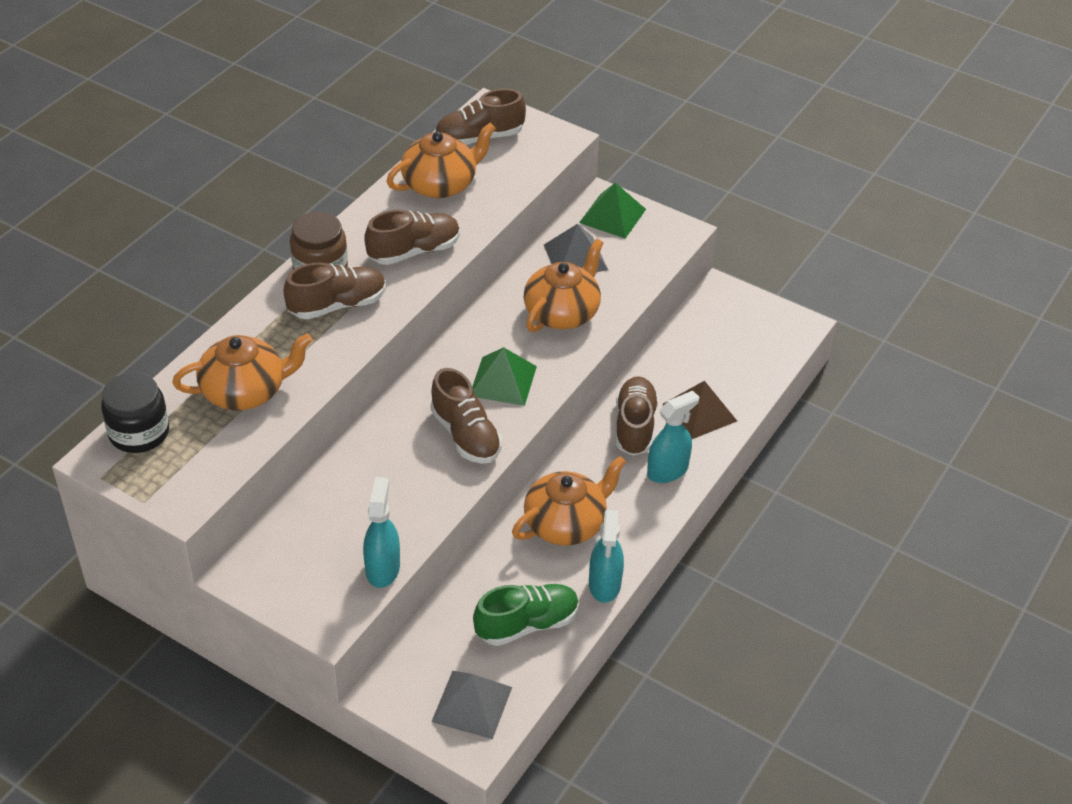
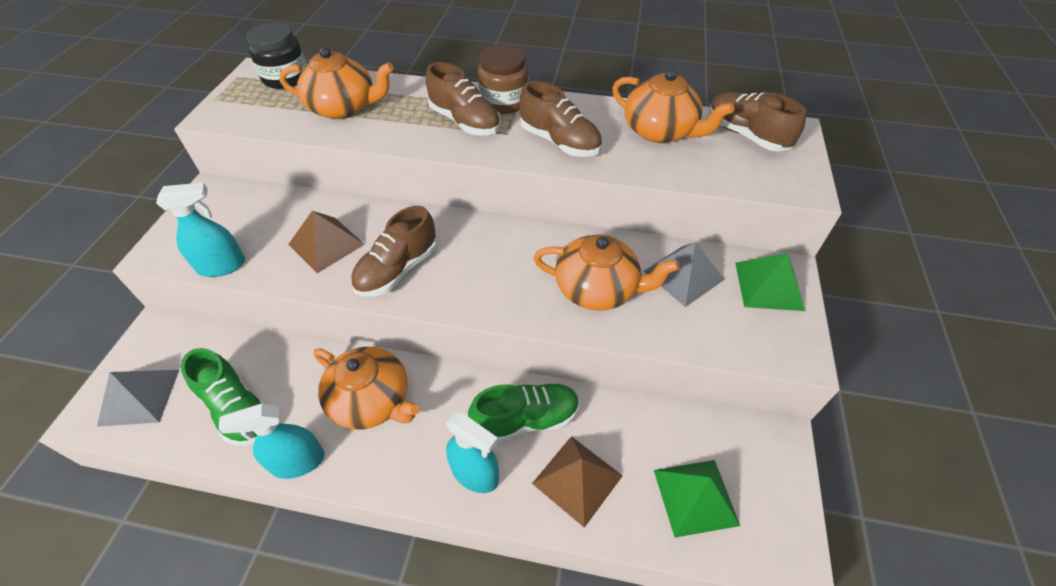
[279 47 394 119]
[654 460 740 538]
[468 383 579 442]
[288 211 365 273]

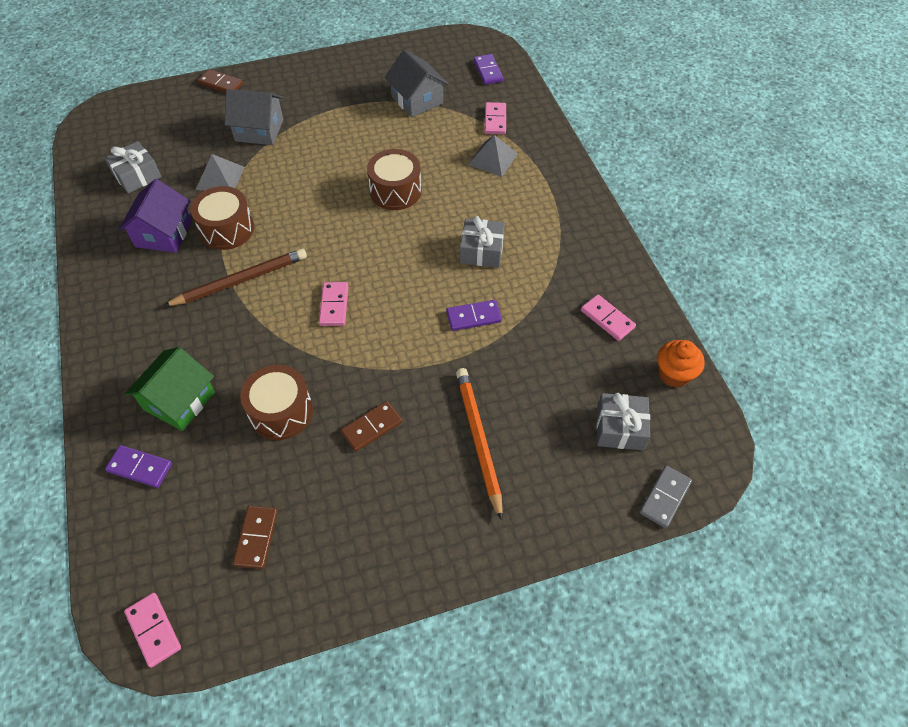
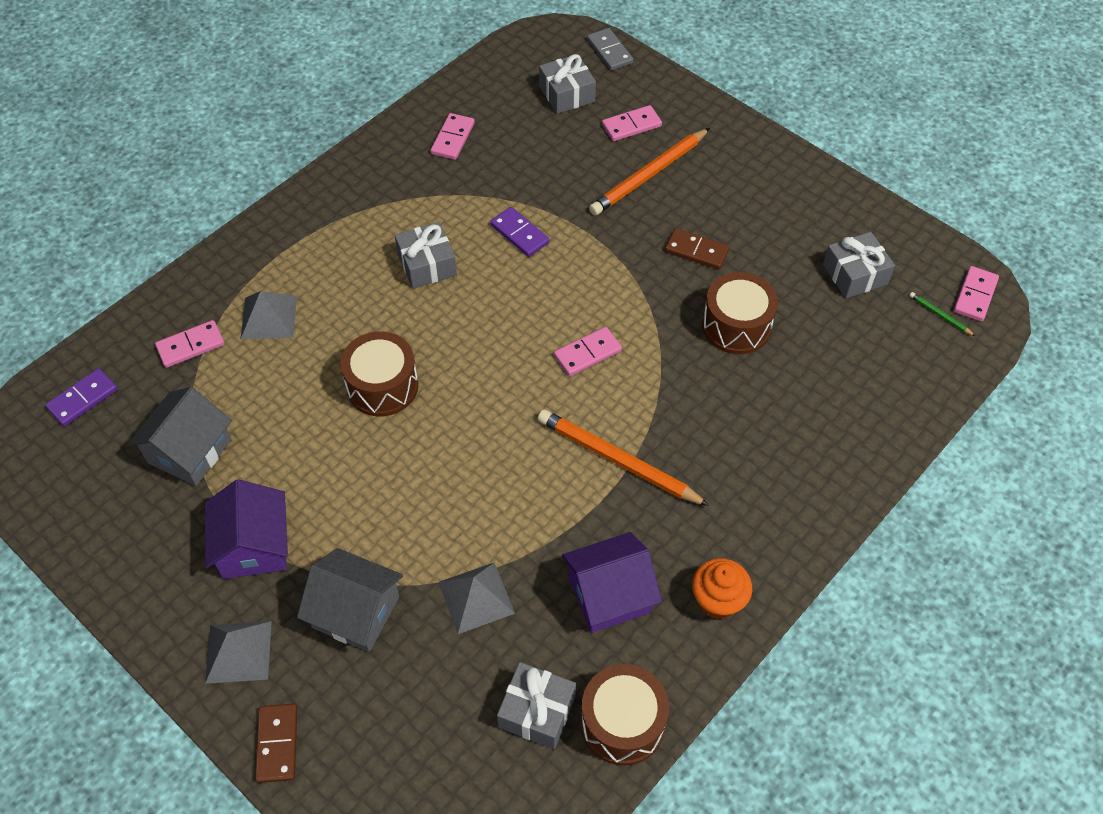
[297 548 403 652]
[581 664 669 766]
[538 409 710 506]
[692 558 752 619]
[125 347 215 431] (first image)
[105 445 172 488] (first image)
[587 28 633 71]
[823 232 895 298]
[602 105 662 141]
[909 292 975 336]
[205 479 288 579]
[205 621 272 684]

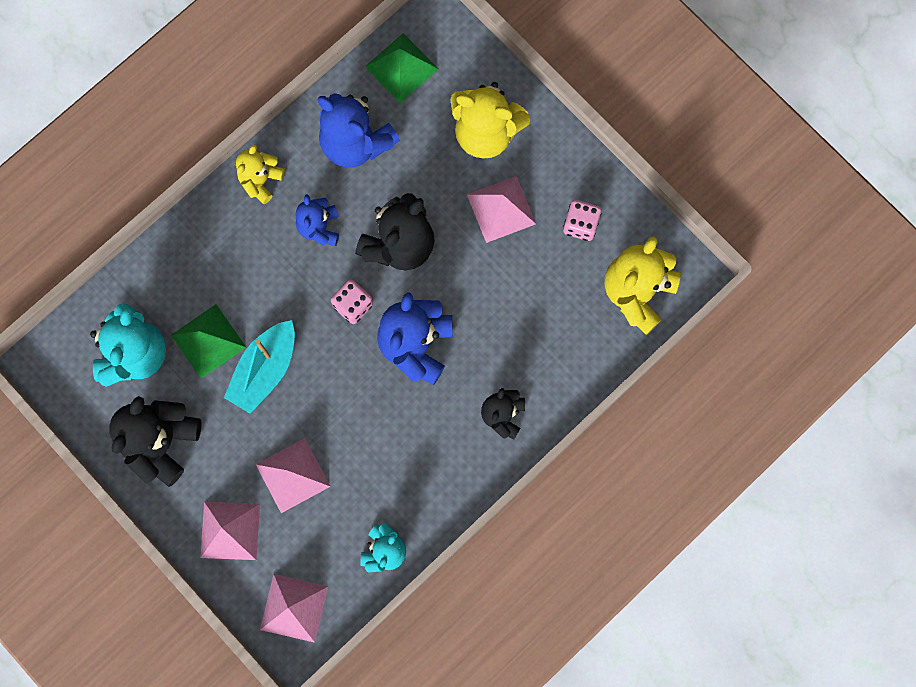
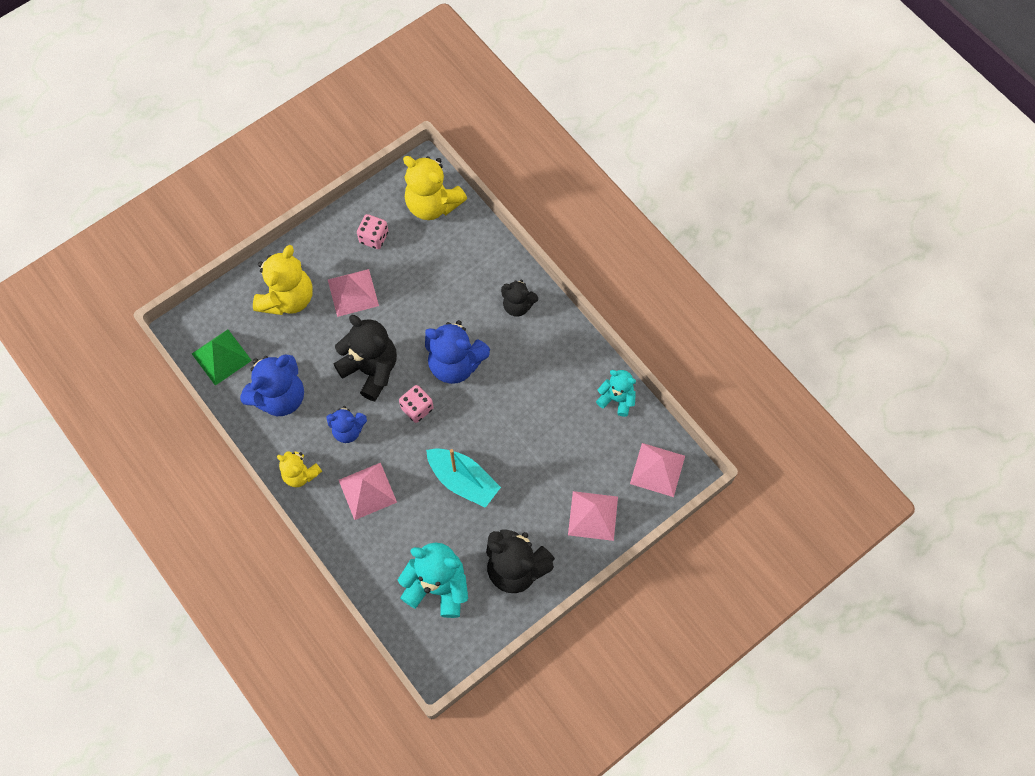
[171 304 246 379] (first image)
[339 463 397 520]

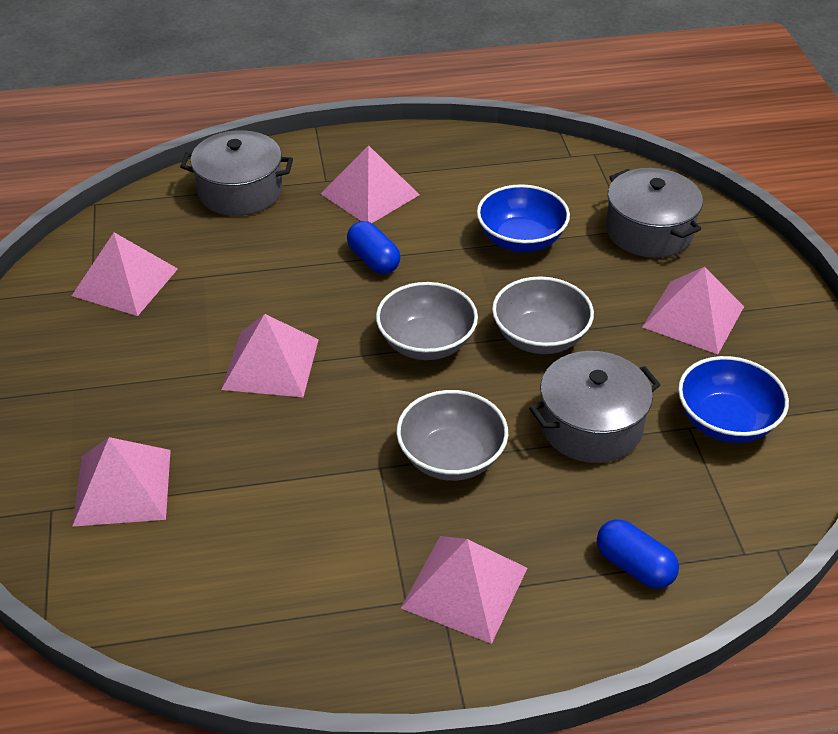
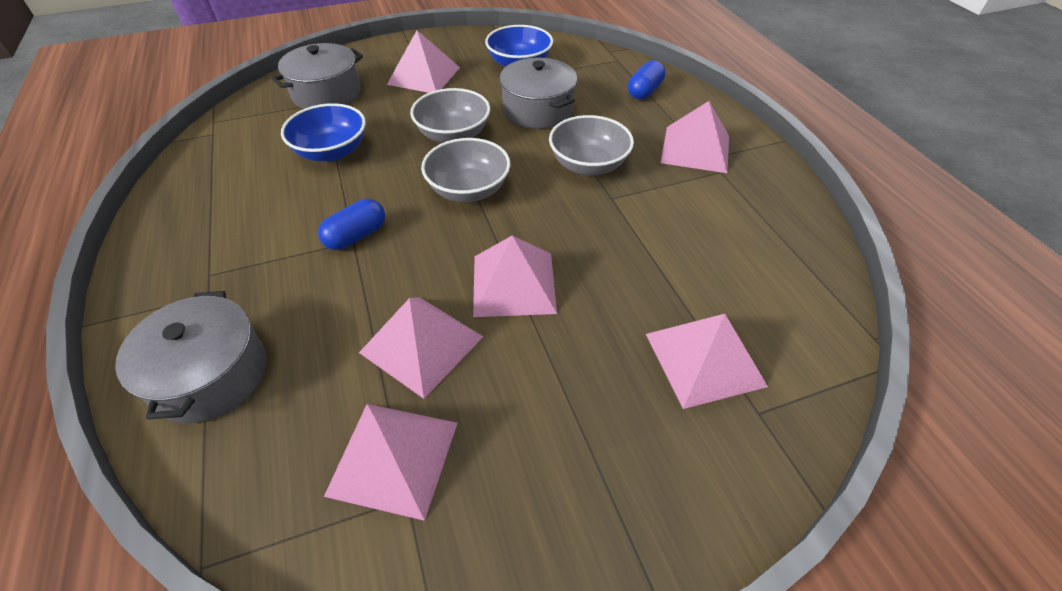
[359 297 483 399]

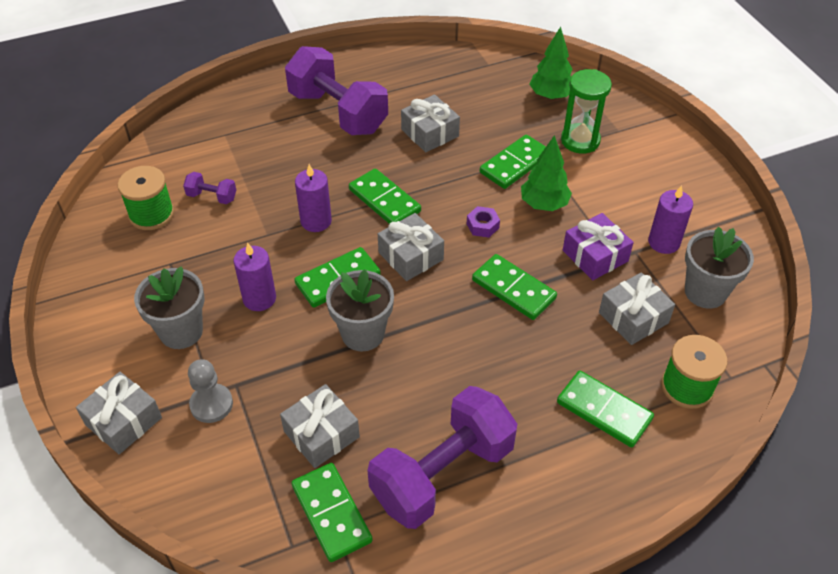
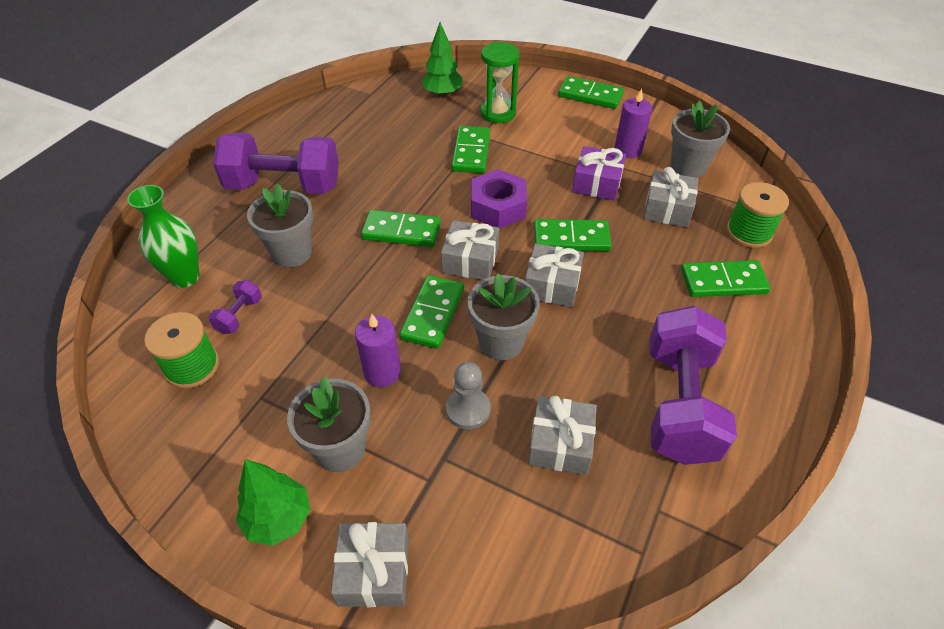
[525 243 584 307]
[236 459 310 546]
[295 164 332 232] (first image)
[208 280 262 334]
[471 169 527 229]
[446 362 490 429]
[558 76 624 109]
[247 183 313 267]
[127 185 200 288]

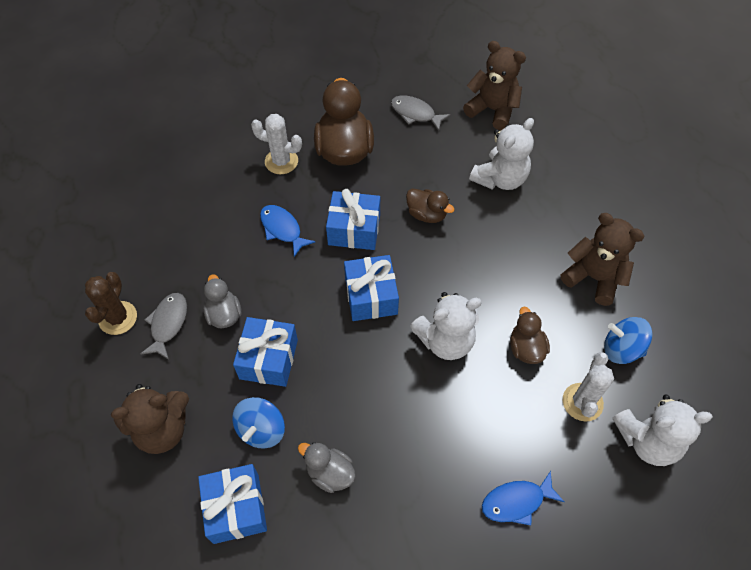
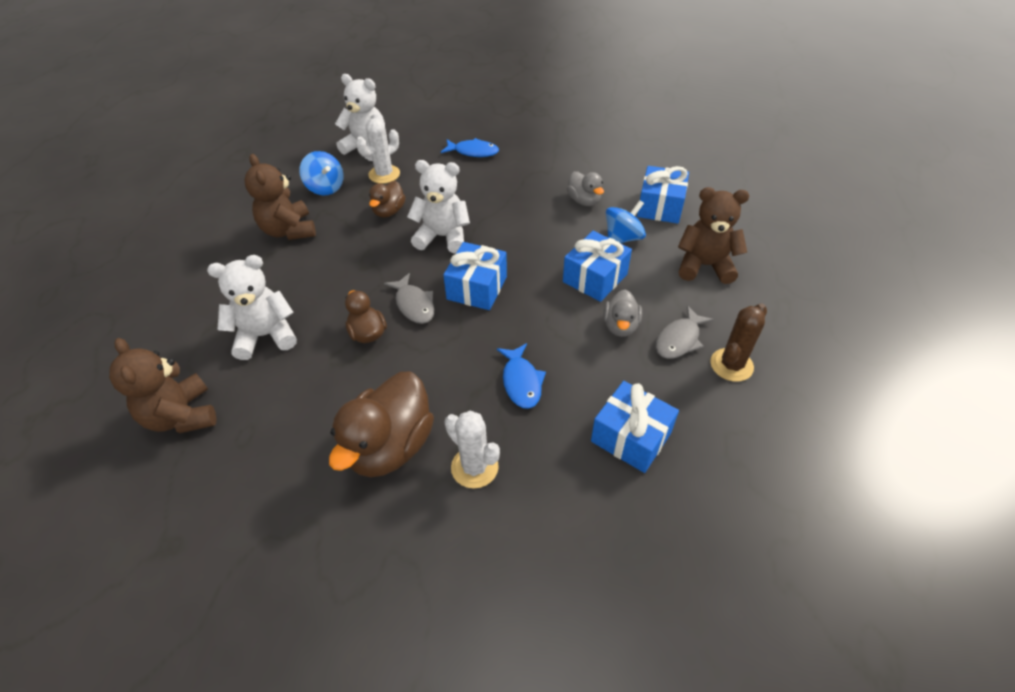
[384 273 434 324]
[591 381 679 473]

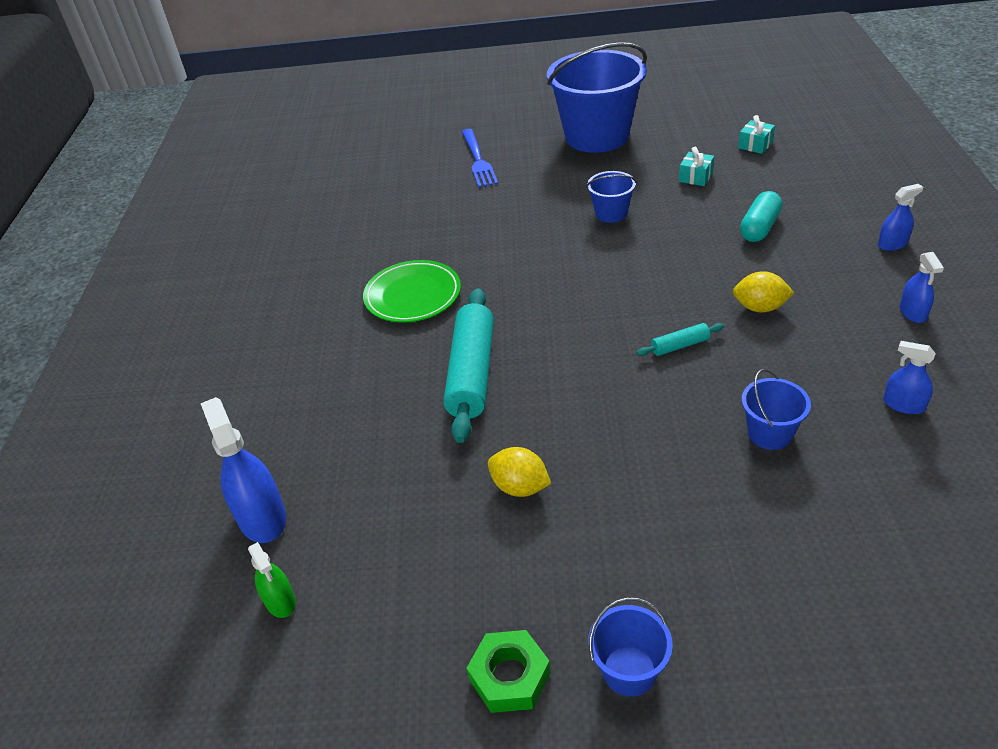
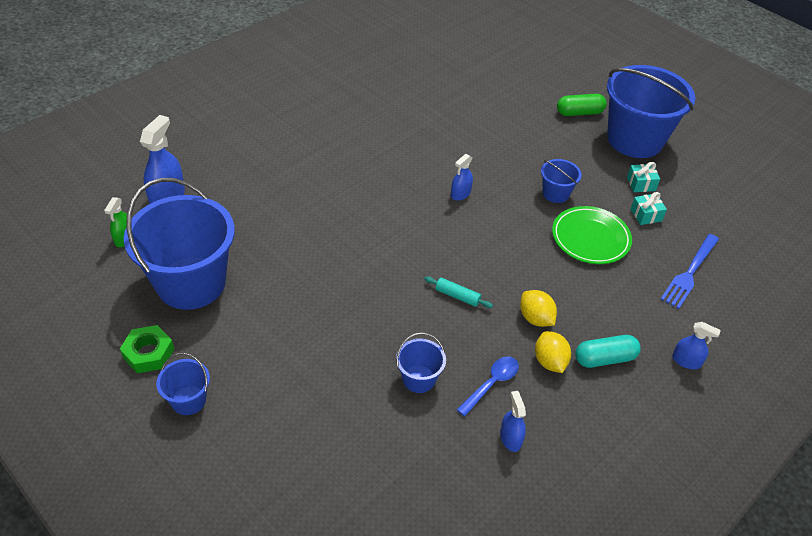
[627 162 660 192]
[660 234 719 309]
[575 335 641 368]
[451 154 473 201]
[552 206 632 264]
[443 288 494 443] (first image)
[535 331 571 373]
[557 94 607 116]
[124 178 235 310]
[456 356 519 416]

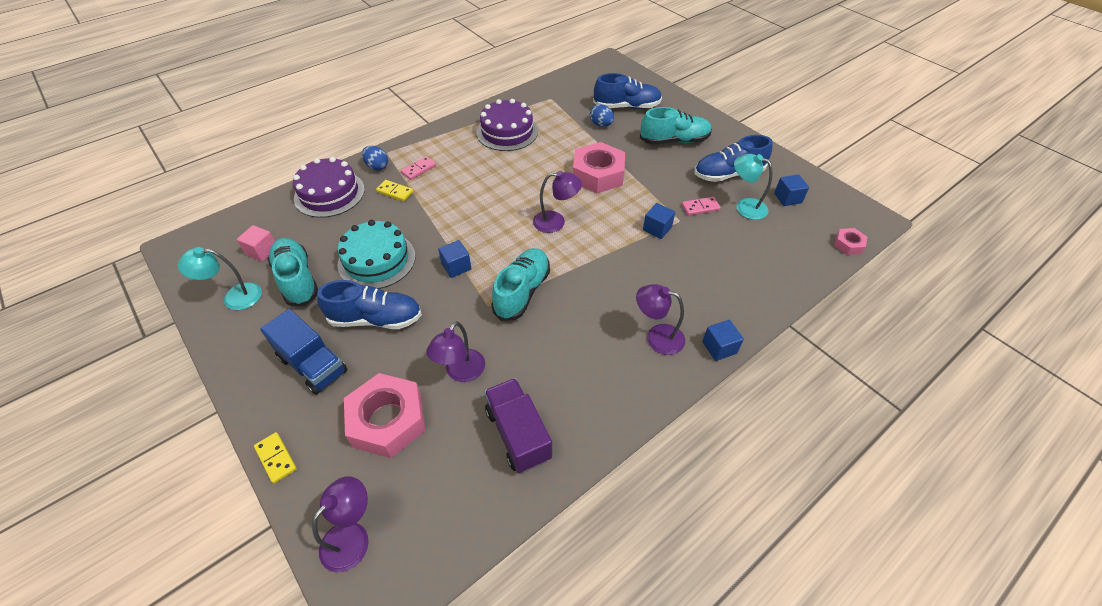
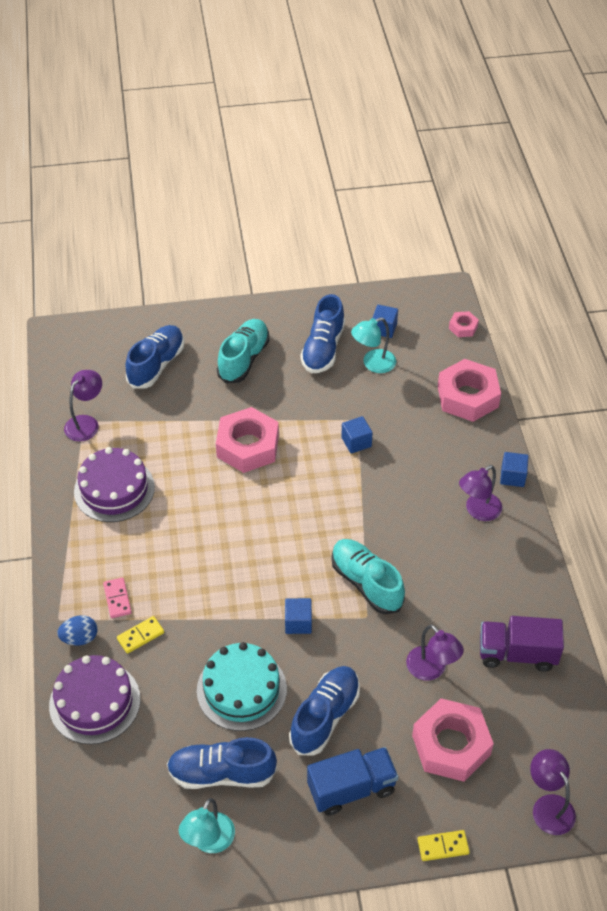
[590 104 614 127] (first image)
[64 370 102 441]
[682 197 721 216] (first image)
[237 225 275 262] (first image)
[167 737 277 789]
[438 359 501 422]

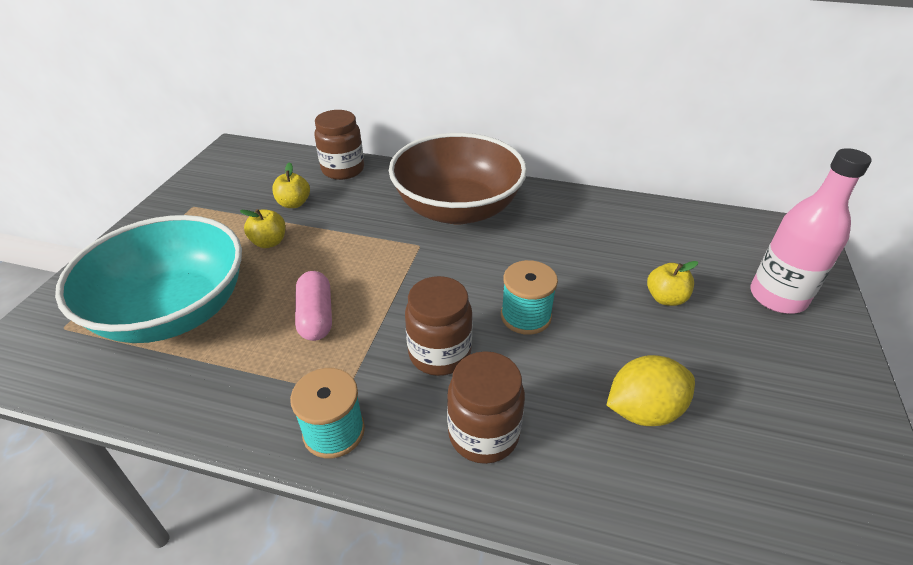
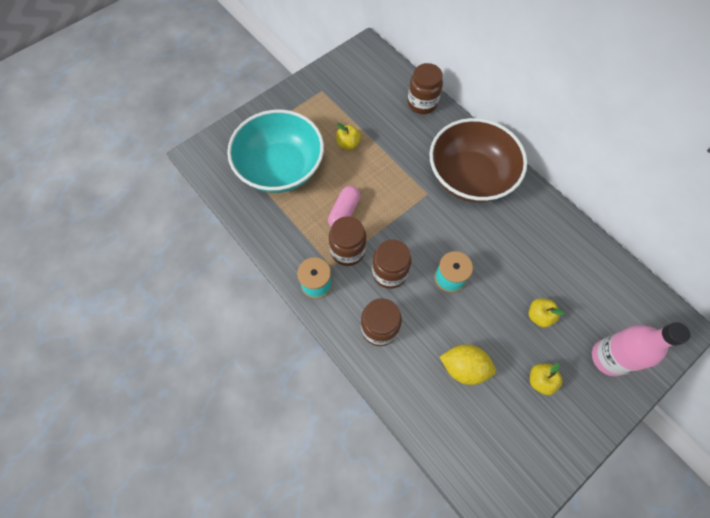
[530 363 562 395]
[329 216 366 266]

